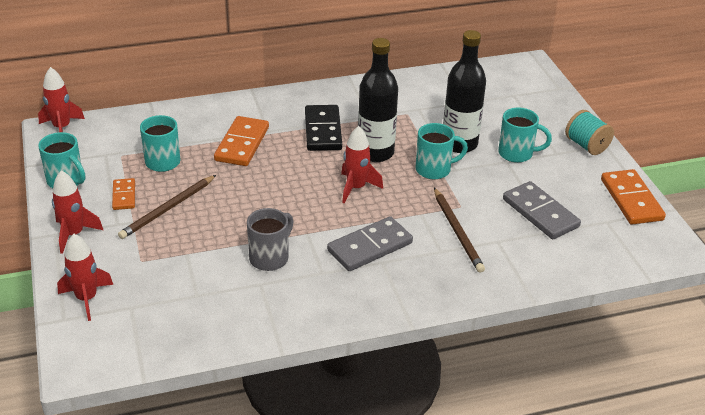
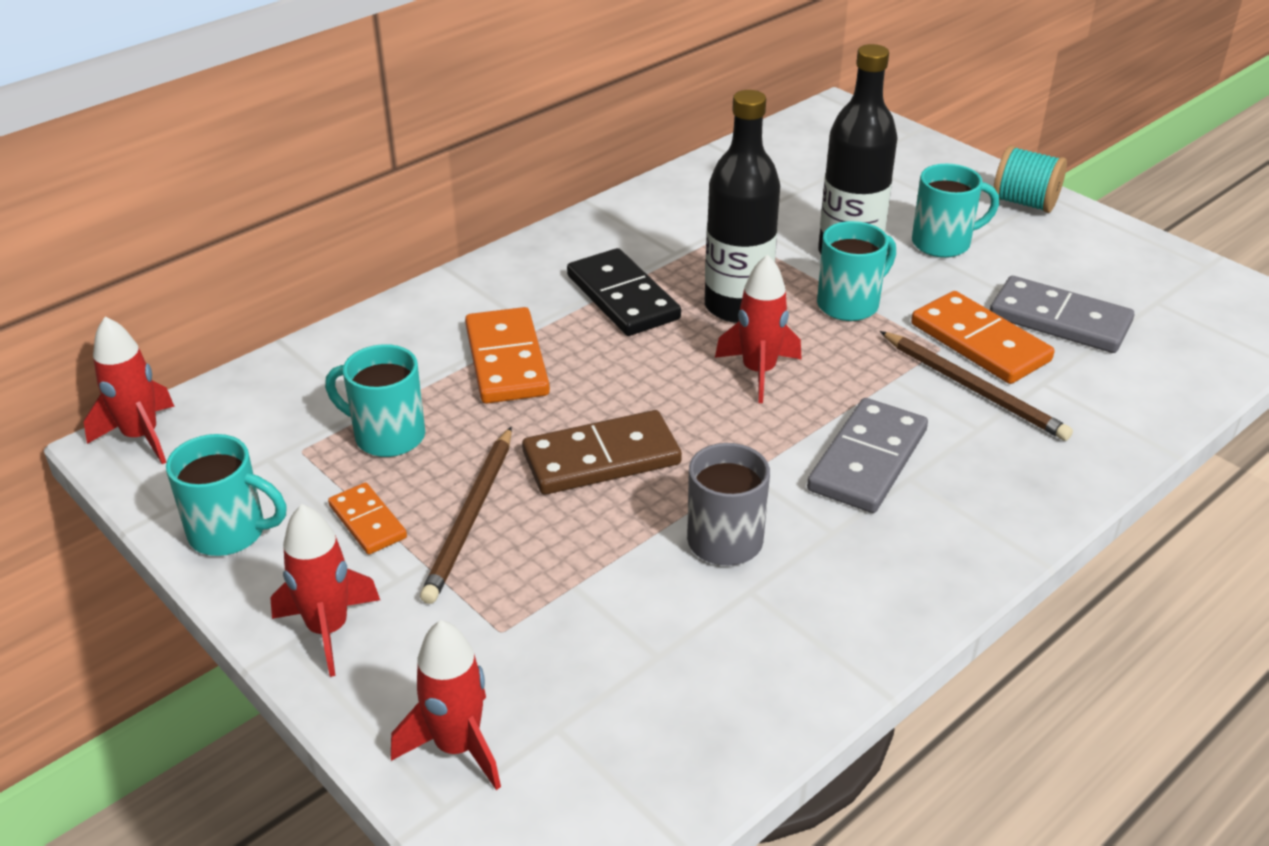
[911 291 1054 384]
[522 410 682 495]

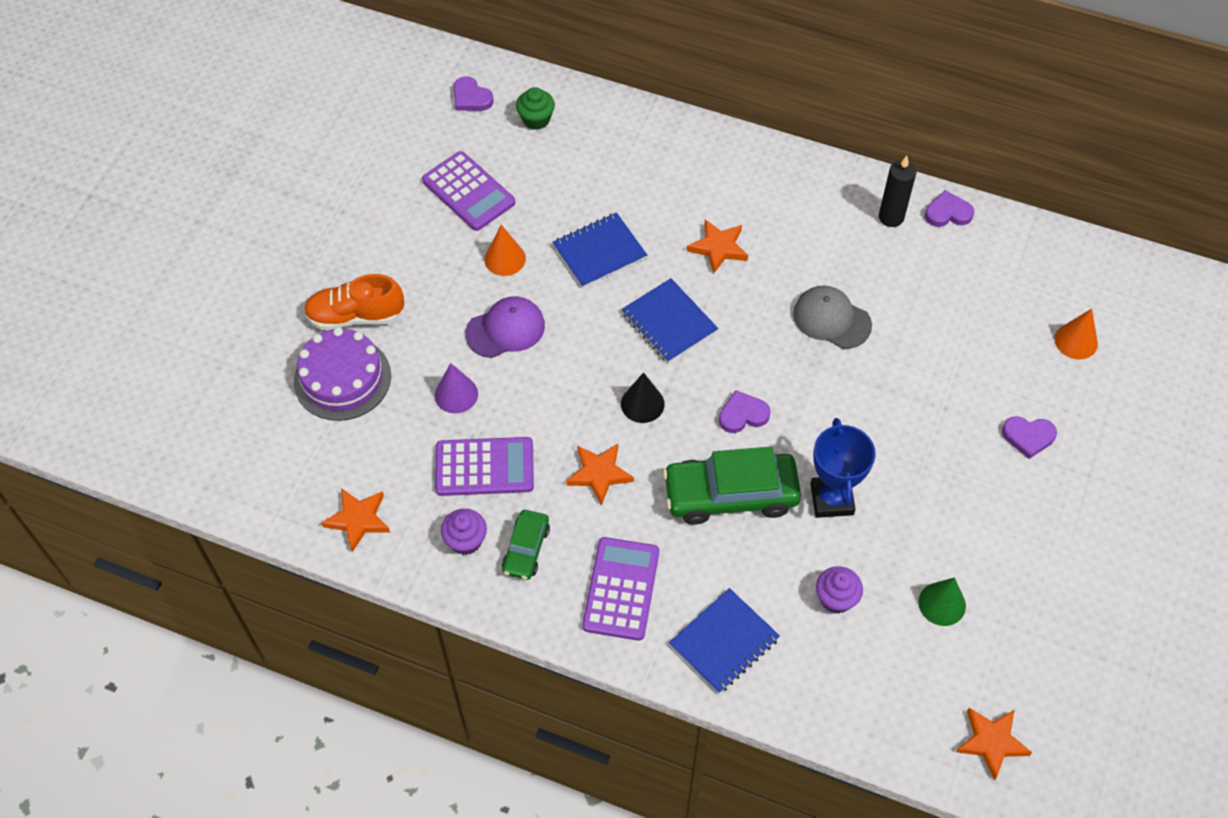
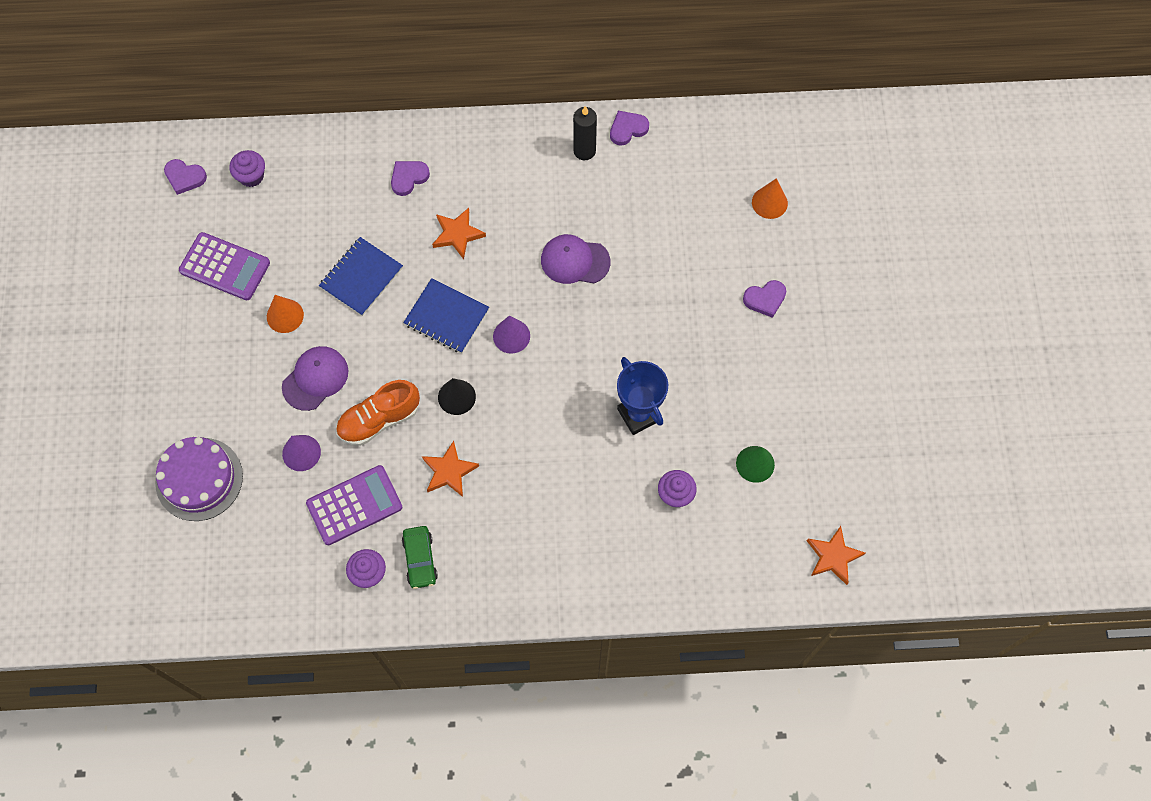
[229 150 265 187]
[336 380 420 446]
[541 234 610 284]
[391 161 430 196]
[663 446 801 525] (first image)
[321 488 390 552] (first image)
[582 537 659 641] (first image)
[669 588 780 693] (first image)
[493 316 530 354]

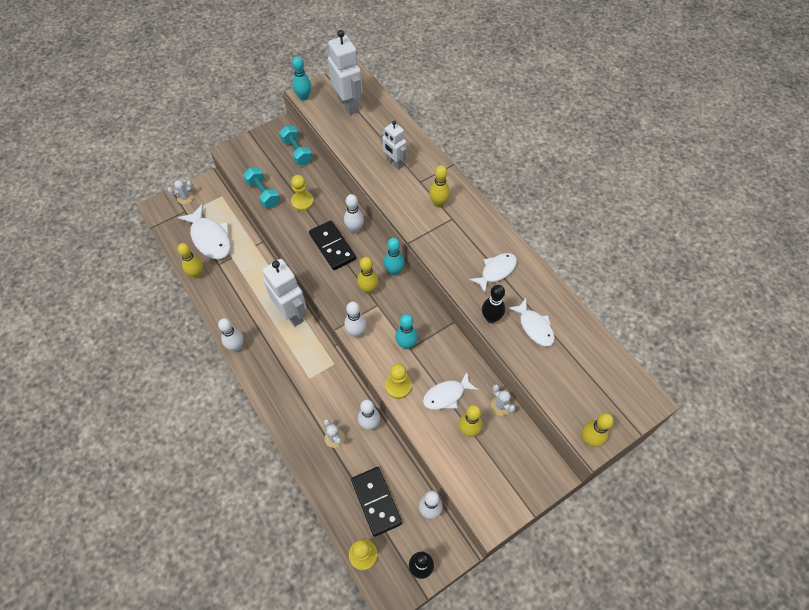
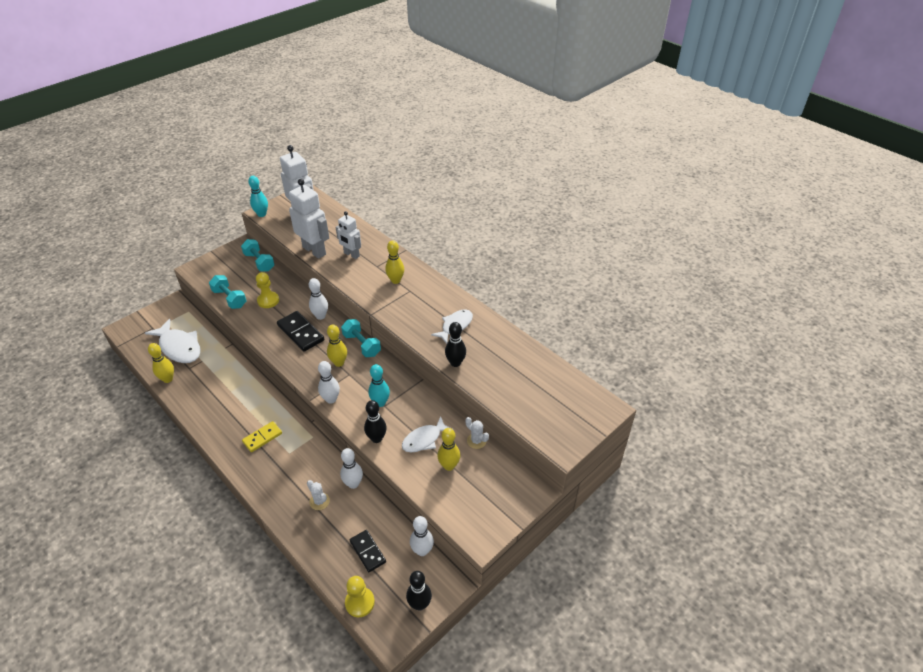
[168 180 194 204] (first image)
[341 319 381 357]
[289 179 329 259]
[508 298 555 347] (first image)
[218 318 243 351] (first image)
[364 400 387 443]
[582 413 614 447] (first image)
[350 530 386 572]
[242 421 282 452]

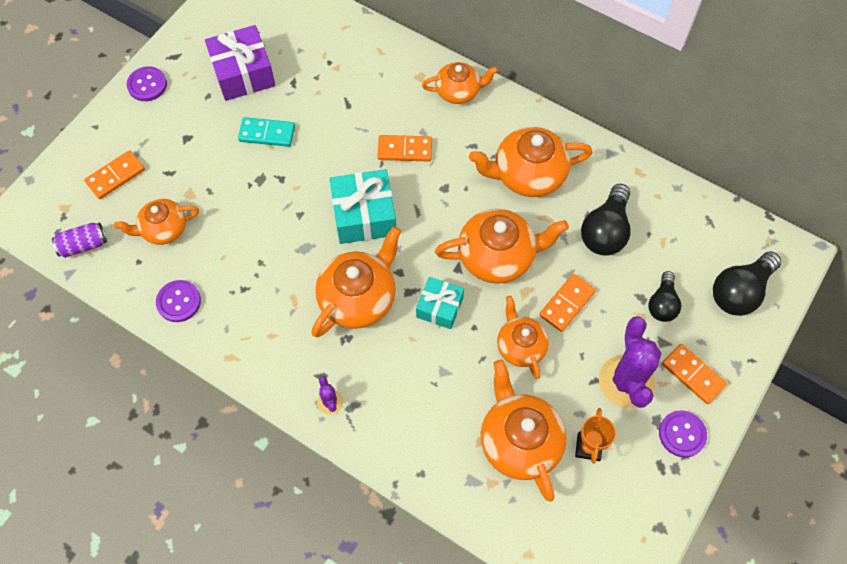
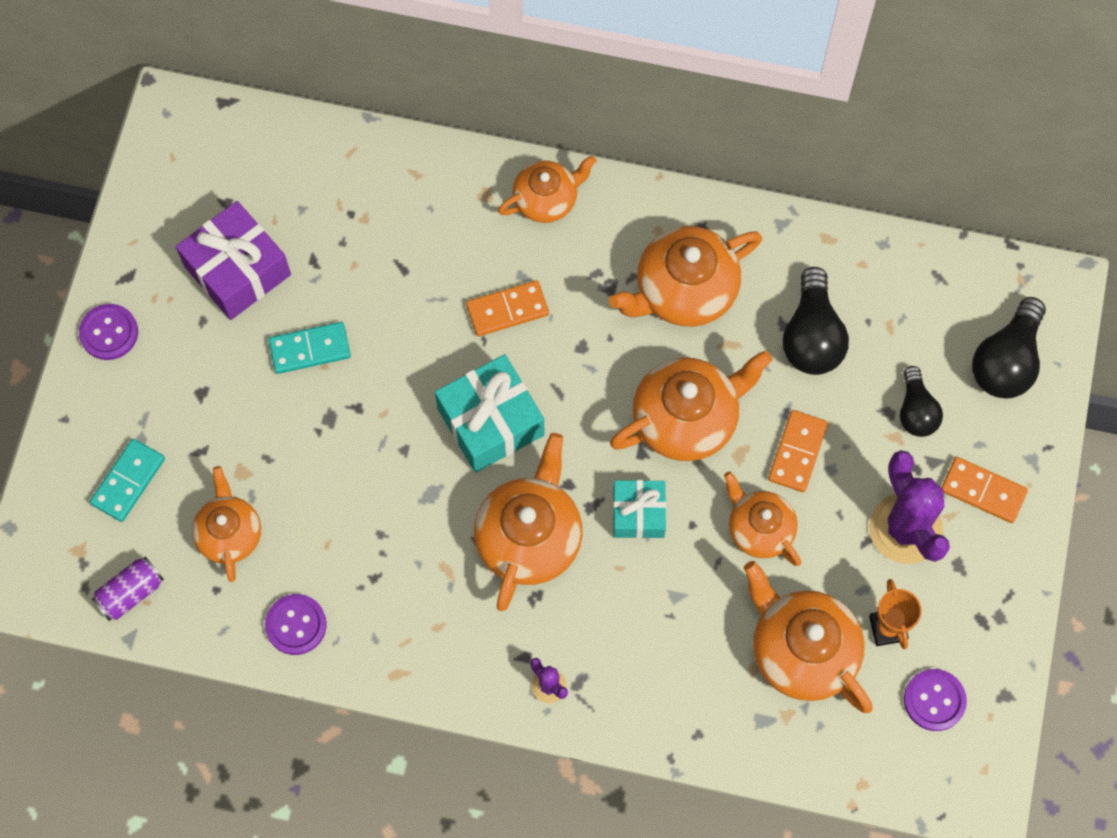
[90 439 165 522]
[192 466 261 582]
[904 669 967 731]

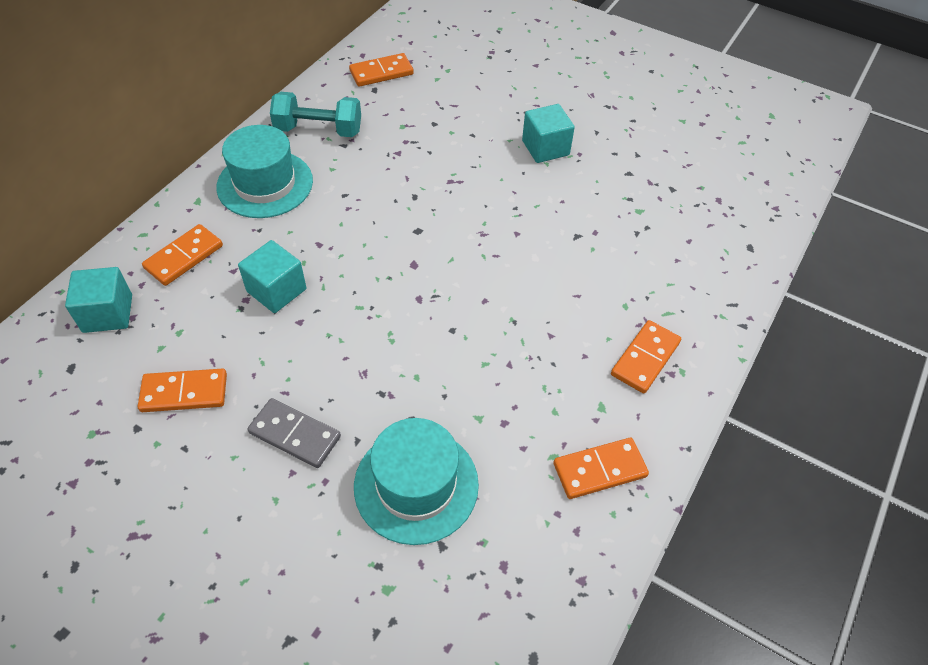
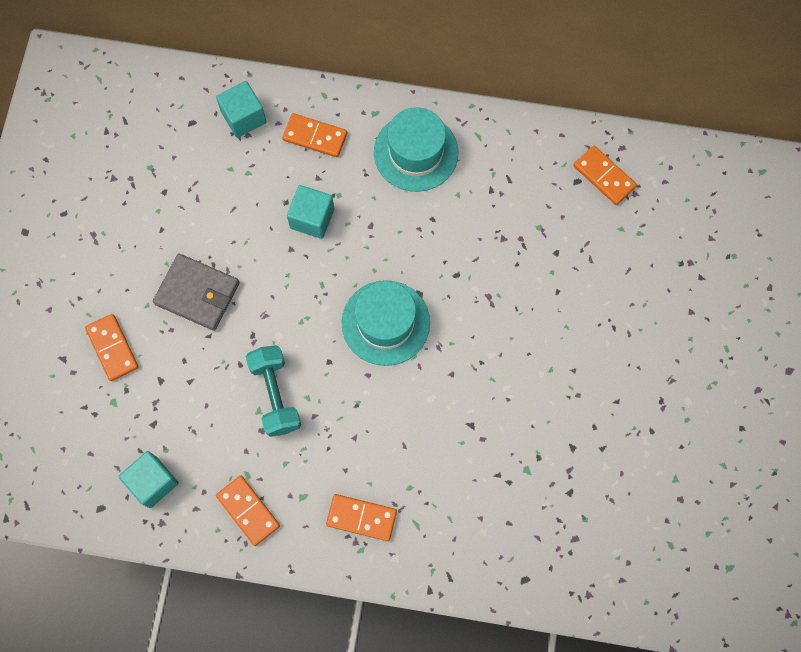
[246 345 301 437]
[118 451 179 508]
[85 314 139 381]
[153 254 240 331]
[342 280 430 366]

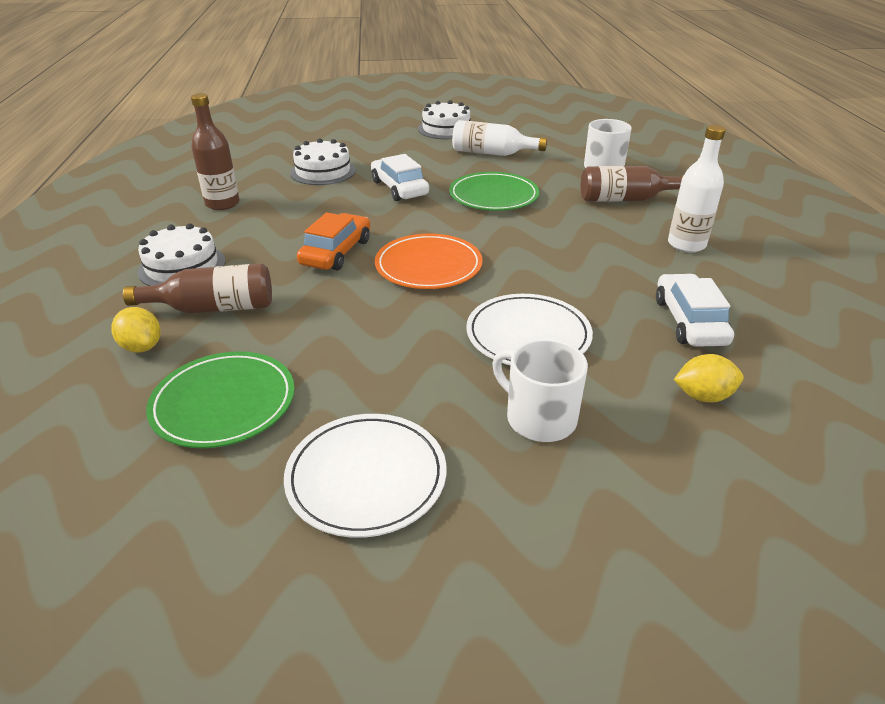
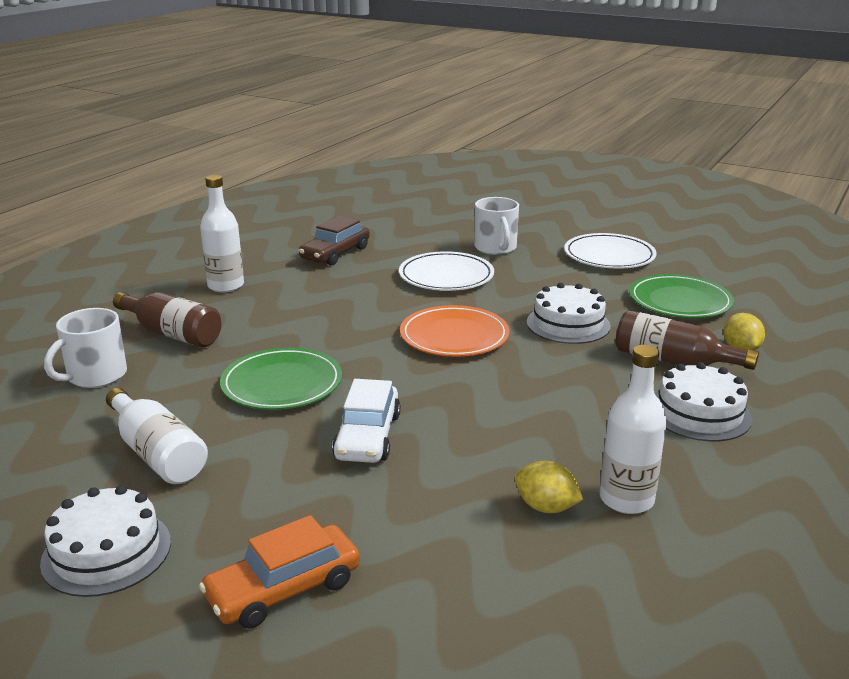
[600 344 667 514]
[527 283 611 344]
[199 515 360 629]
[299 216 370 266]
[515 461 584 513]

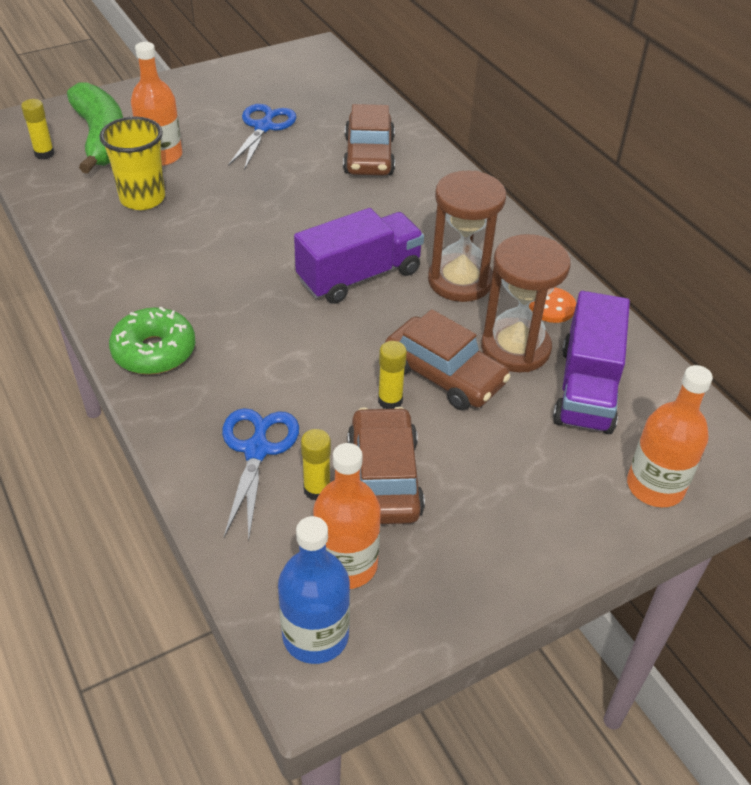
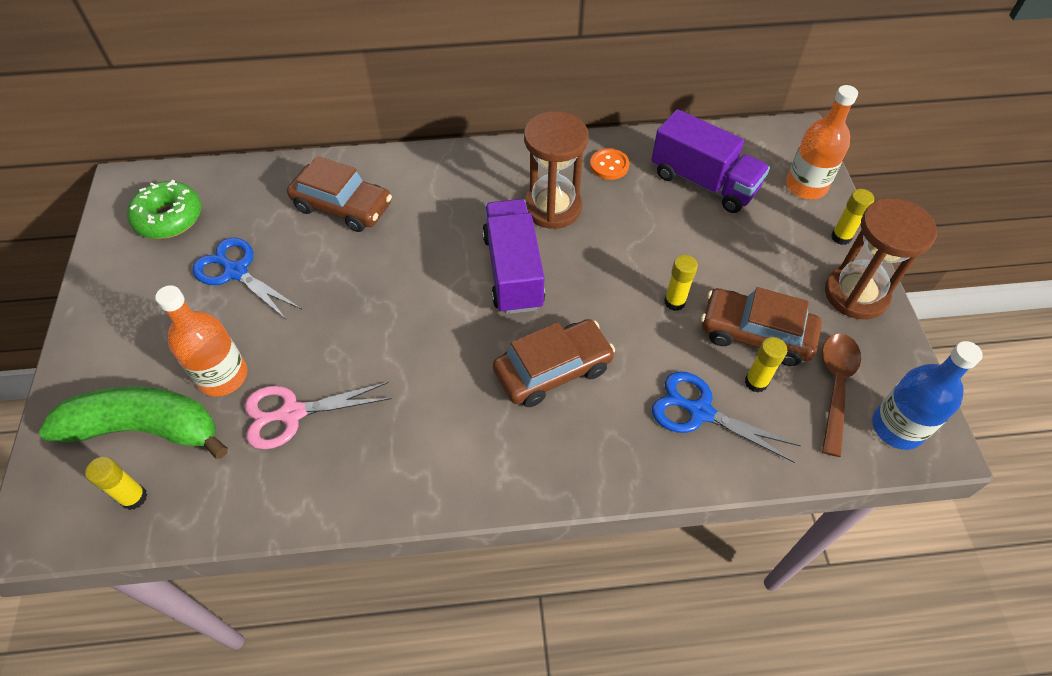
[245 382 392 449]
[825 198 937 319]
[127 180 201 239]
[493 319 615 407]
[822 334 861 457]
[831 189 874 245]

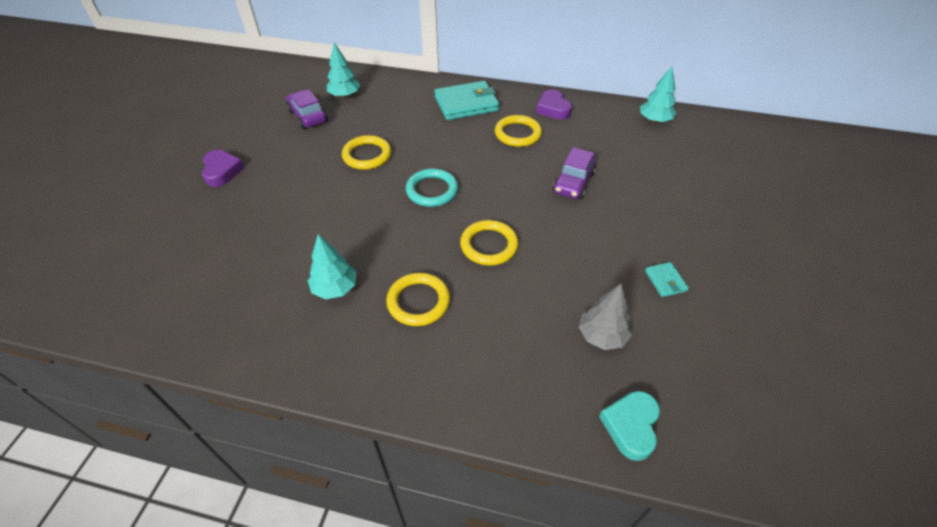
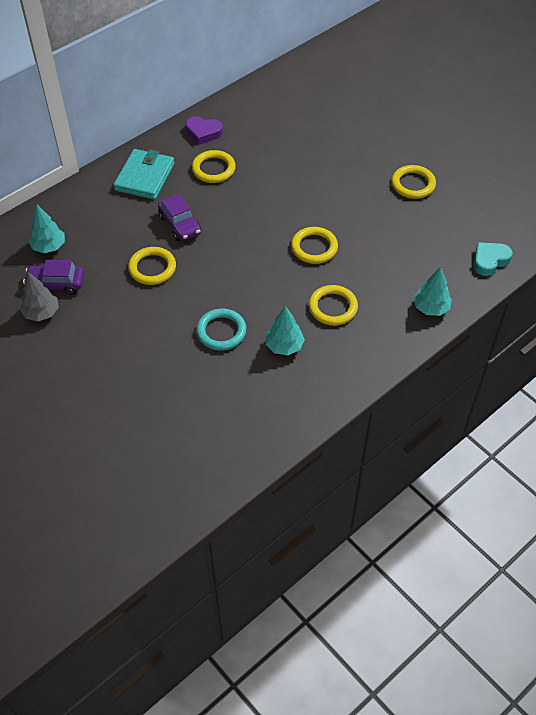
[413 267 452 316]
[158 194 201 241]
[202 150 244 187] (first image)
[196 309 247 351]
[391 165 436 199]
[20 272 59 321]
[474 242 513 276]

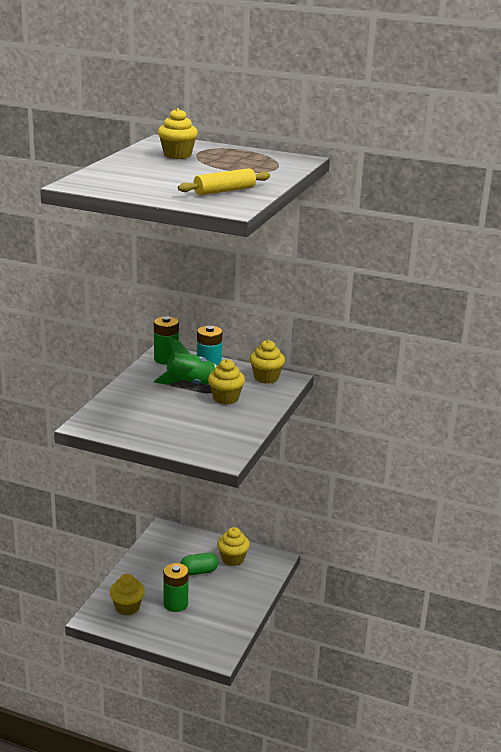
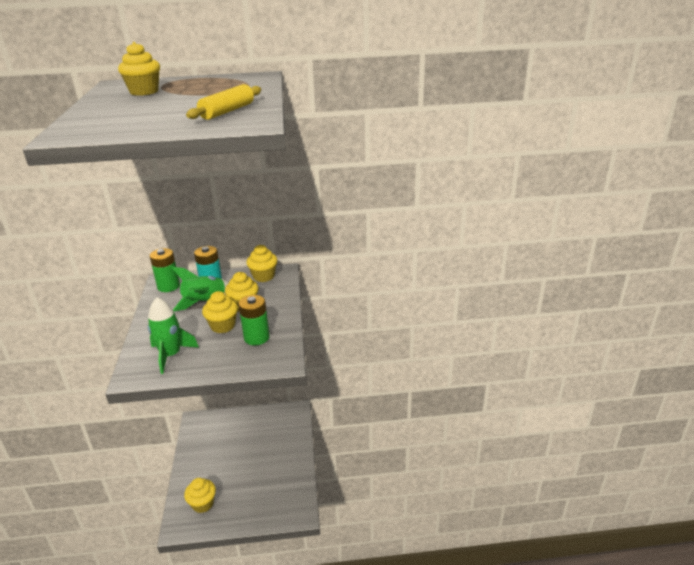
[202 291 238 333]
[180 553 218 575] (first image)
[239 295 270 345]
[148 297 199 374]

